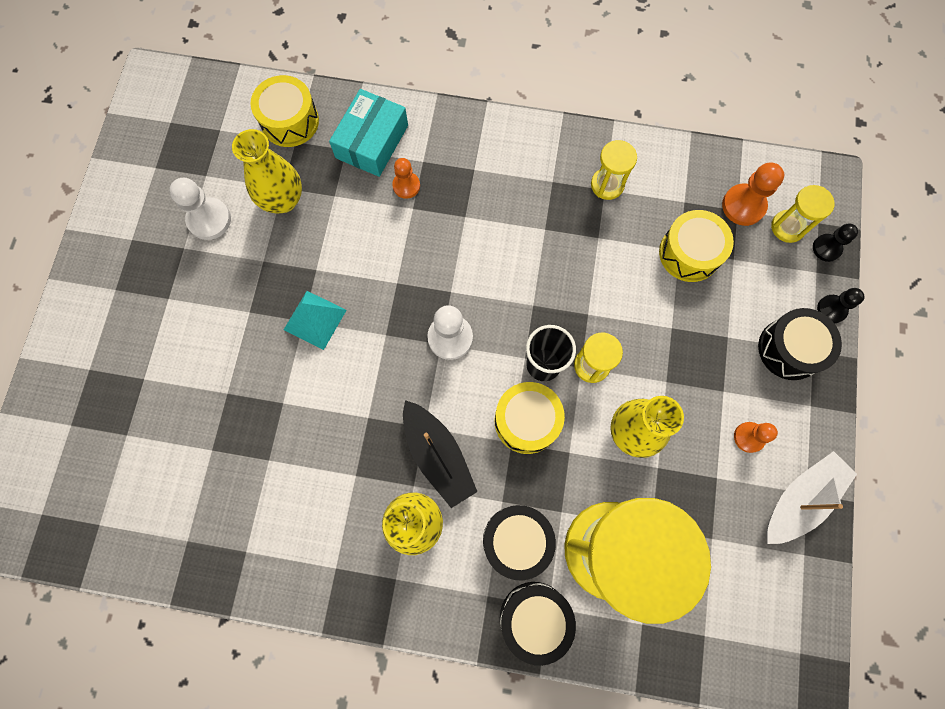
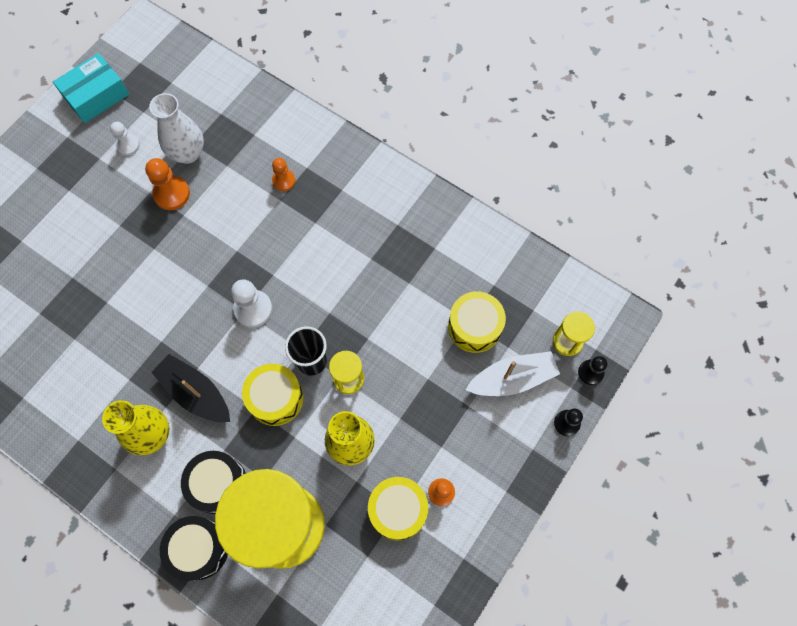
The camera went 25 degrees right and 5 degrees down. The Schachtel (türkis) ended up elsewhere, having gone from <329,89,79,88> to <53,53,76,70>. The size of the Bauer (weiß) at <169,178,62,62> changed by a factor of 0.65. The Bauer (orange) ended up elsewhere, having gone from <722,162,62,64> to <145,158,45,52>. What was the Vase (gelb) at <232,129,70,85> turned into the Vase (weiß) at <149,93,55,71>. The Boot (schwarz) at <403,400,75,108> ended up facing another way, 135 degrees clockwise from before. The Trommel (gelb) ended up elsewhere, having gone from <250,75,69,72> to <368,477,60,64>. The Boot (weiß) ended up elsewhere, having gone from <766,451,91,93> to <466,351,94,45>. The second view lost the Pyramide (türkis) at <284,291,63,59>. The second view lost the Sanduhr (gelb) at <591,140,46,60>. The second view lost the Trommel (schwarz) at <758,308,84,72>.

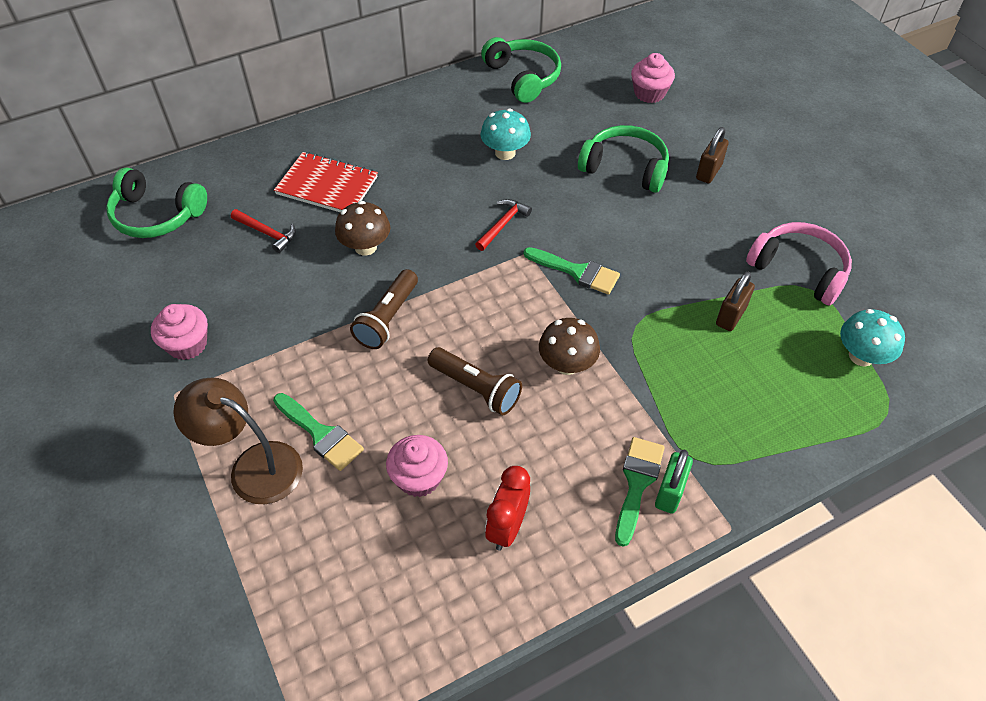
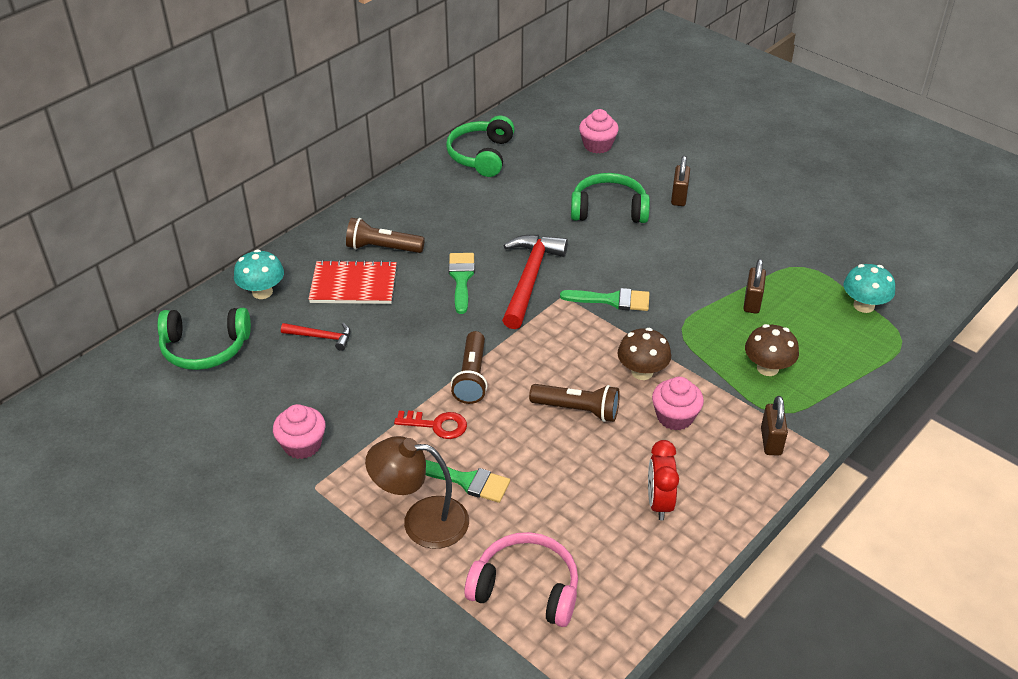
The camera went 20 degrees left and 10 degrees down. The Pilz (türkis) ended up elsewhere, having gone from <481,109,50,51> to <234,249,50,50>. The second view gained the Taschenlampe (braun) at <346,218,79,35>. The second view gained the Schlüssel (rot) at <394,411,73,28>. The Kopfhörer (grün) at <481,37,80,66> ended up facing another way, 120 degrees counterclockwise from before. The Pinsel (grün) ended up elsewhere, having gone from <615,437,50,110> to <449,253,26,61>. The Kopfhörer (rosa) ended up elsewhere, having gone from <746,222,106,83> to <464,532,114,95>. The size of the Hammer (rot) at <475,199,57,52> changed by a factor of 1.96. The Muffin (rosa) ended up elsewhere, having gone from <386,435,62,62> to <652,377,52,54>. The Pilz (braun) ended up elsewhere, having gone from <335,201,55,55> to <745,324,54,52>. What was the Vorhängeschloss (grün) at <655,449,38,65> turned into the Vorhängeschloss (braun) at <761,396,27,60>.

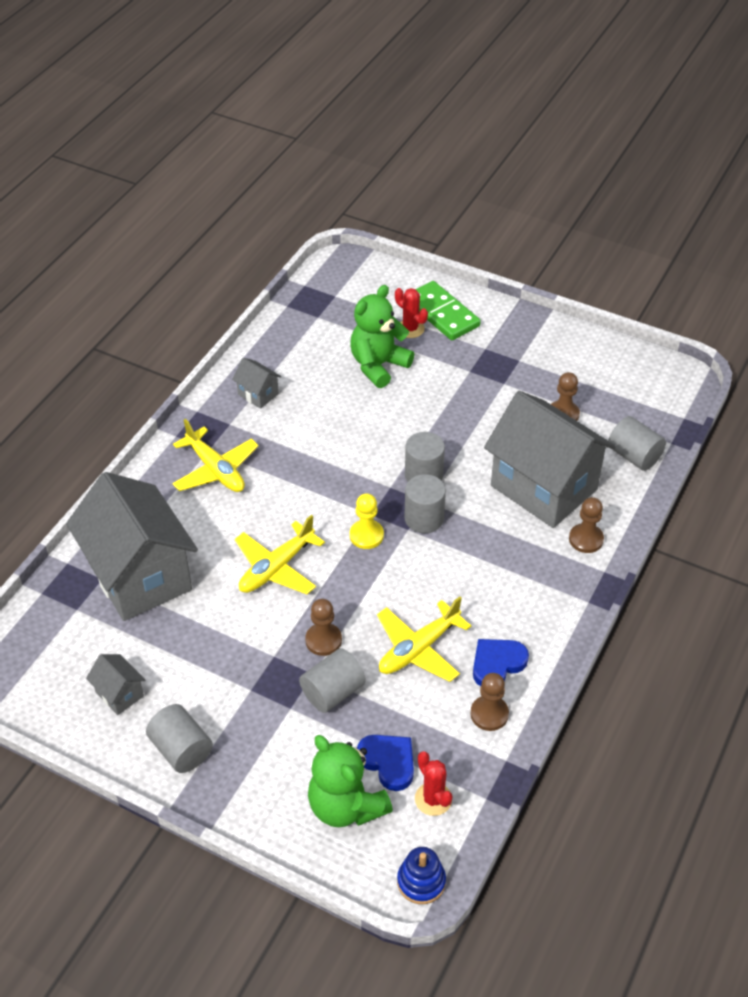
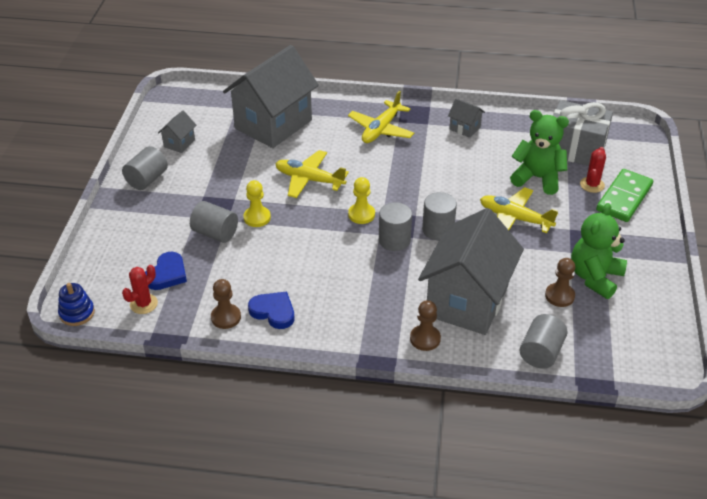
The camera went 70 degrees right and 5 degrees down. What was the Bauer (braun) at <305,599,37,57> turned into the Bauer (gelb) at <243,180,28,47>. The Haus (grau) at <232,358,50,51> ended up facing another way, 75 degrees counterclockwise from before. The Flugzeug (gelb) ended up elsewhere, having gone from <377,597,94,85> to <480,187,78,46>. The second view gained the Geschenk (grau) at <553,100,60,66>. The Teddybär (grün) ended up elsewhere, having gone from <308,735,85,92> to <571,203,56,96>.

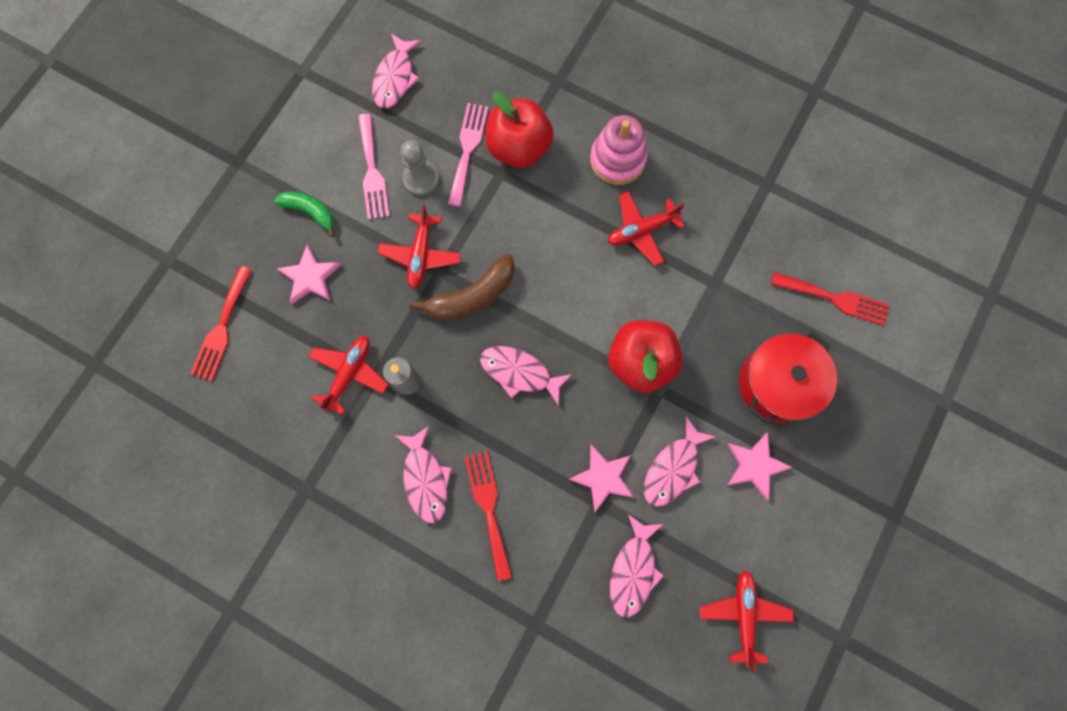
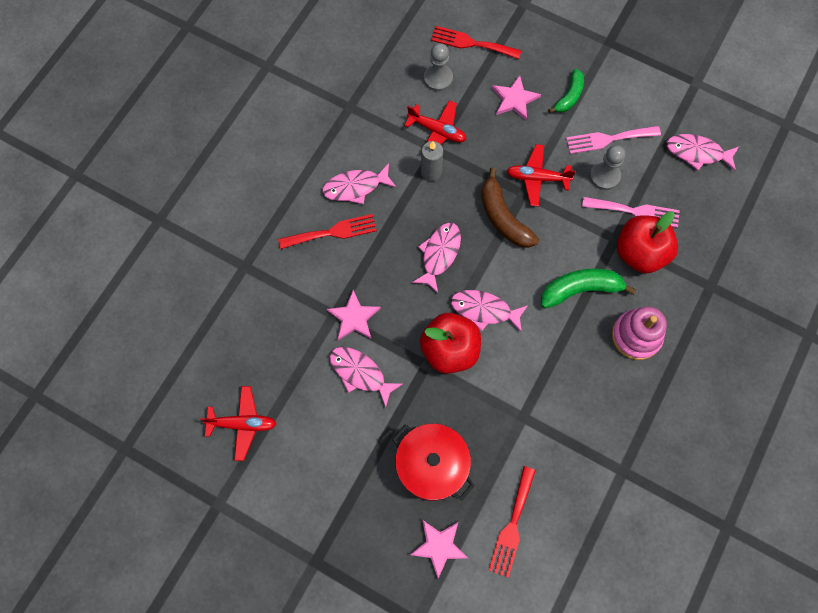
The camera went 90 degrees right and 5 degrees down. The Stern (rosa) ended up elsewhere, having gone from <727,433,66,67> to <410,520,58,58>. The second view gained the Bauer (grau) at <424,43,29,48>. The Fisch (rosa) ended up elsewhere, having gone from <610,514,54,103> to <451,290,77,43>. The second view gained the Banane (grün) at <541,269,95,39>. The second view lost the Flugzeug (rot) at <608,191,77,75>.

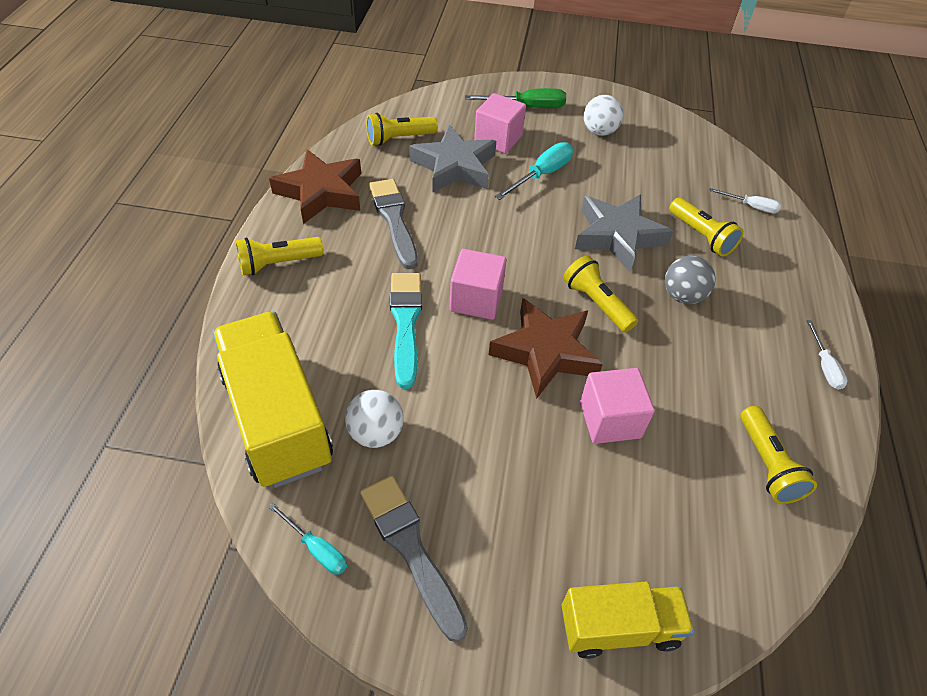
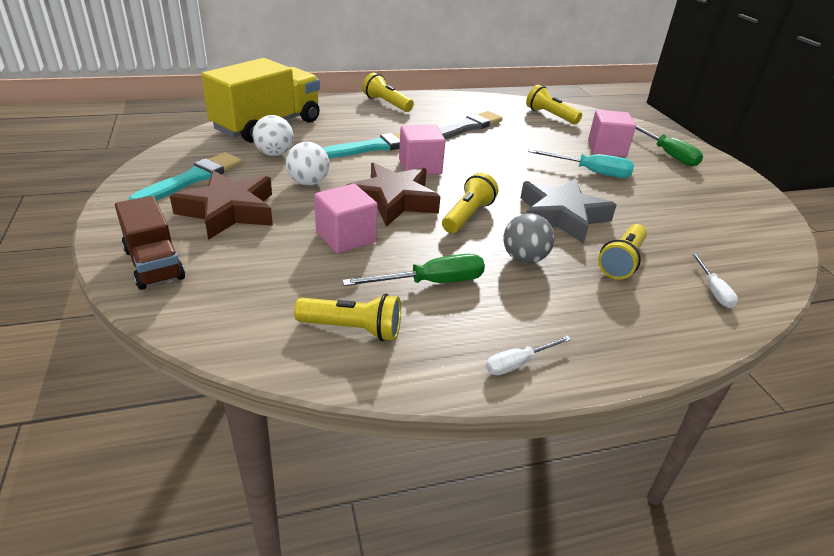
The camera went 65 degrees right and 15 degrees down. What was the Lastwagen (gelb) at <562,582,132,77> turned into the Lastwagen (braun) at <115,196,70,94>. What was the Pinsel (grau) at <360,475,108,167> turned into the Pinsel (türkis) at <129,152,113,49>. The Stern (braun) ended up elsewhere, having gone from <269,149,92,75> to <170,170,103,70>. The Ball (weiß) ended up elsewhere, having gone from <584,95,39,41> to <286,142,43,44>. The Taschenlampe (gelb) at <740,406,77,98> ended up facing another way, 135 degrees counterclockwise from before. The second view gained the Schraubenzieher (grün) at <342,254,143,32>. The second view lost the Schraubenzieher (türkis) at <269,503,78,72>. The second view lost the Stern (grau) at <409,125,87,68>.

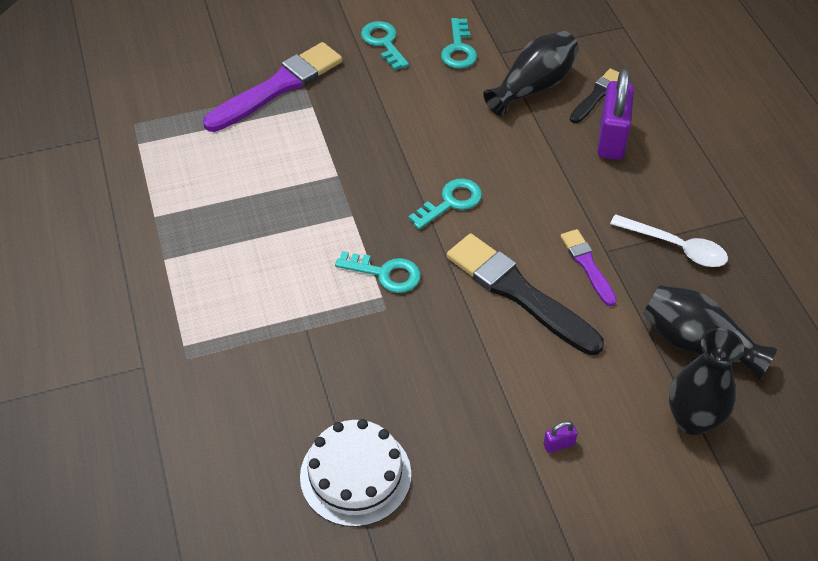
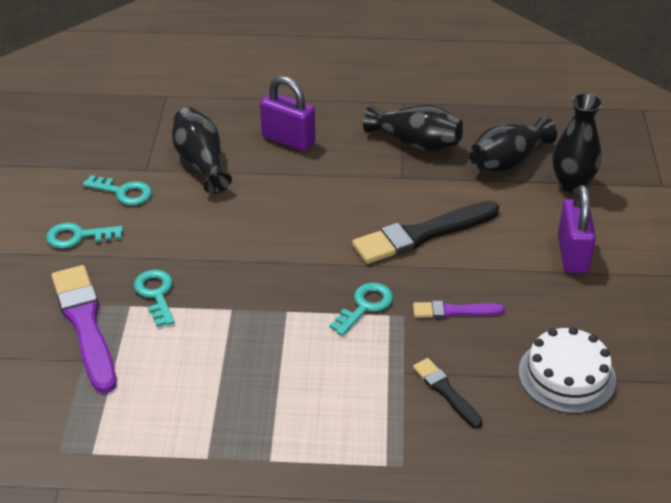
The camera went 70 degrees left and 10 degrees down. The Schlüssel (türkis) ended up elsewhere, having gone from <409,179,73,50> to <134,269,41,58>. Where the Löffel (weiß) stood at <610,214,118,53>, the Vase (schwarz) came to stand at <363,105,100,46>. The Pinsel (lila) ended up elsewhere, having gone from <561,229,56,77> to <413,301,92,17>. The Pinsel (schwarz) ended up elsewhere, having gone from <570,68,49,55> to <413,358,69,70>. The size of the Vorhängeschloss (lila) at <543,421,35,32> changed by a factor of 2.45.

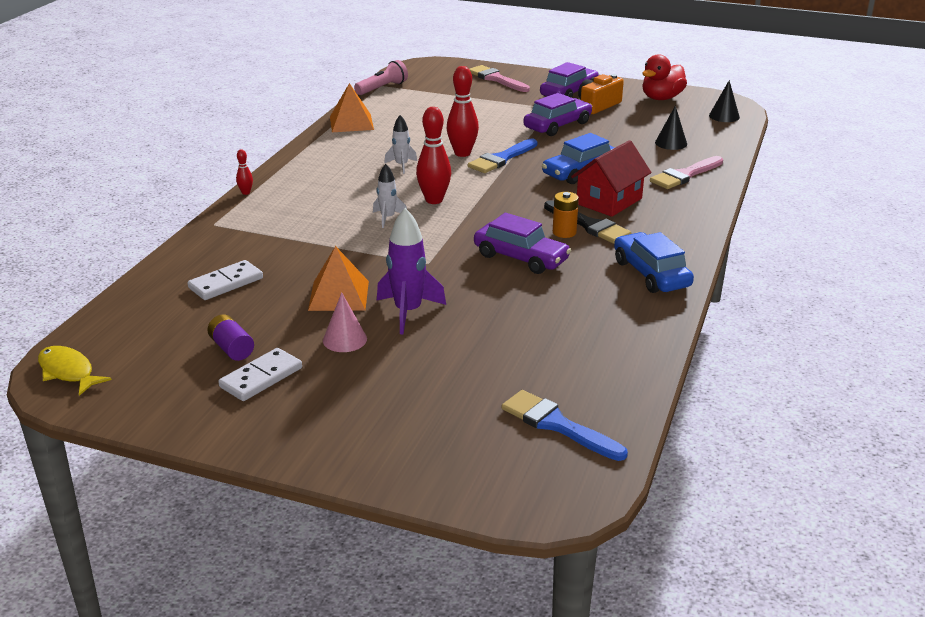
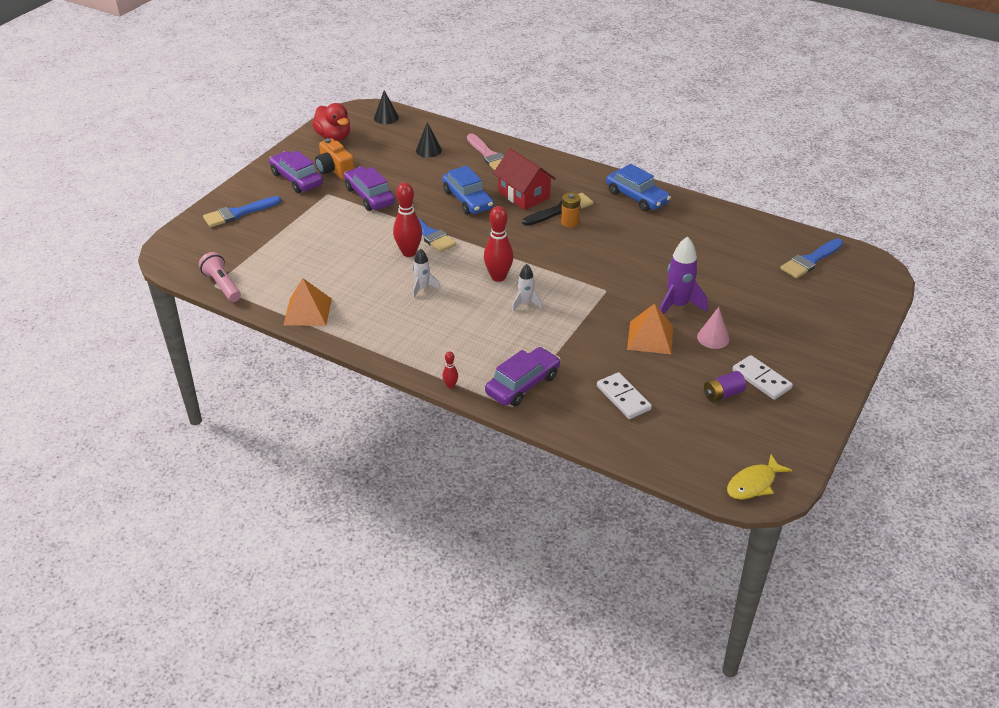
The camera went 80 degrees left and 10 degrees up. What was the Pinsel (rosa) at <469,65,61,27> turned into the Pinsel (blau) at <203,196,78,31>. The Auto (lila) ended up elsewhere, having gone from <474,213,97,61> to <485,347,76,59>. The Auto (blau) at <614,232,80,61> ended up facing another way, 120 degrees counterclockwise from before.

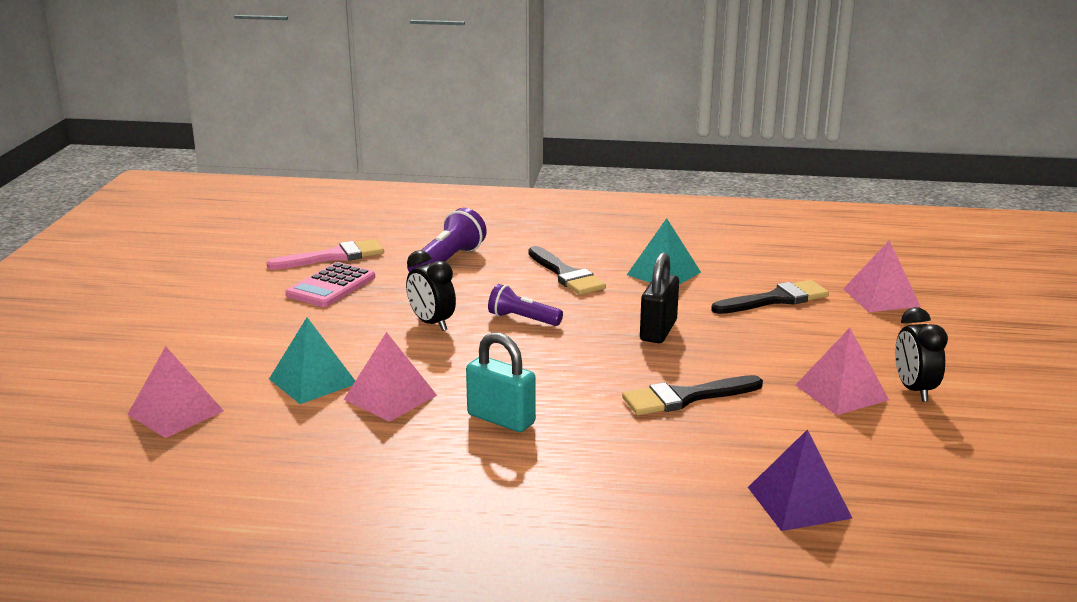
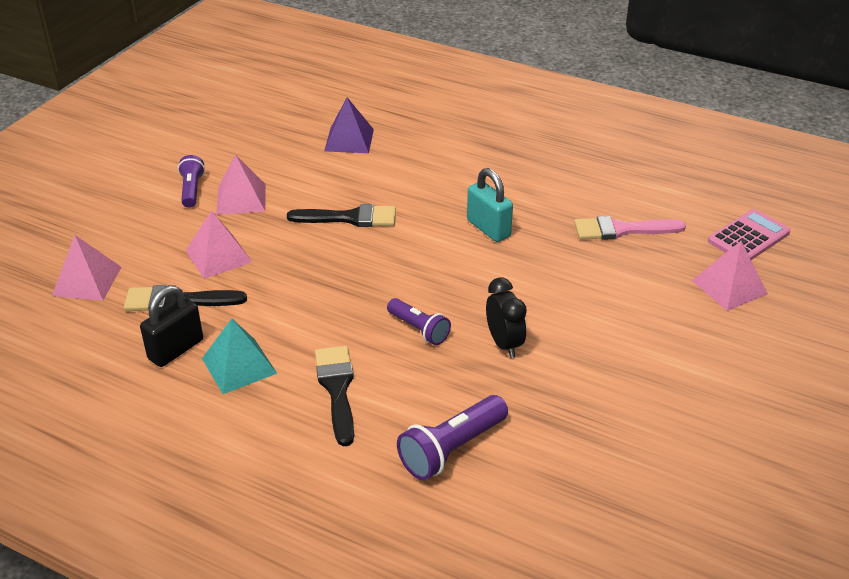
The camera went 160 degrees left and 15 degrees up. The Vorhängeschloss (schwarz) ended up elsewhere, having gone from <640,252,39,91> to <140,285,63,82>. Where the Wecker (schwarz) stood at <895,307,53,95>, the Taschenlampe (lila) came to stand at <178,155,27,53>. The Pyramide (rosa) ended up elsewhere, having gone from <344,332,93,90> to <186,210,66,69>. The Pinsel (rosa) ended up elsewhere, having gone from <267,239,117,31> to <574,216,112,24>. The Taschenrechner (rosa) ended up elsewhere, having gone from <285,262,90,45> to <708,209,82,51>. The second view lost the Pyramide (türkis) at <269,317,86,87>.

